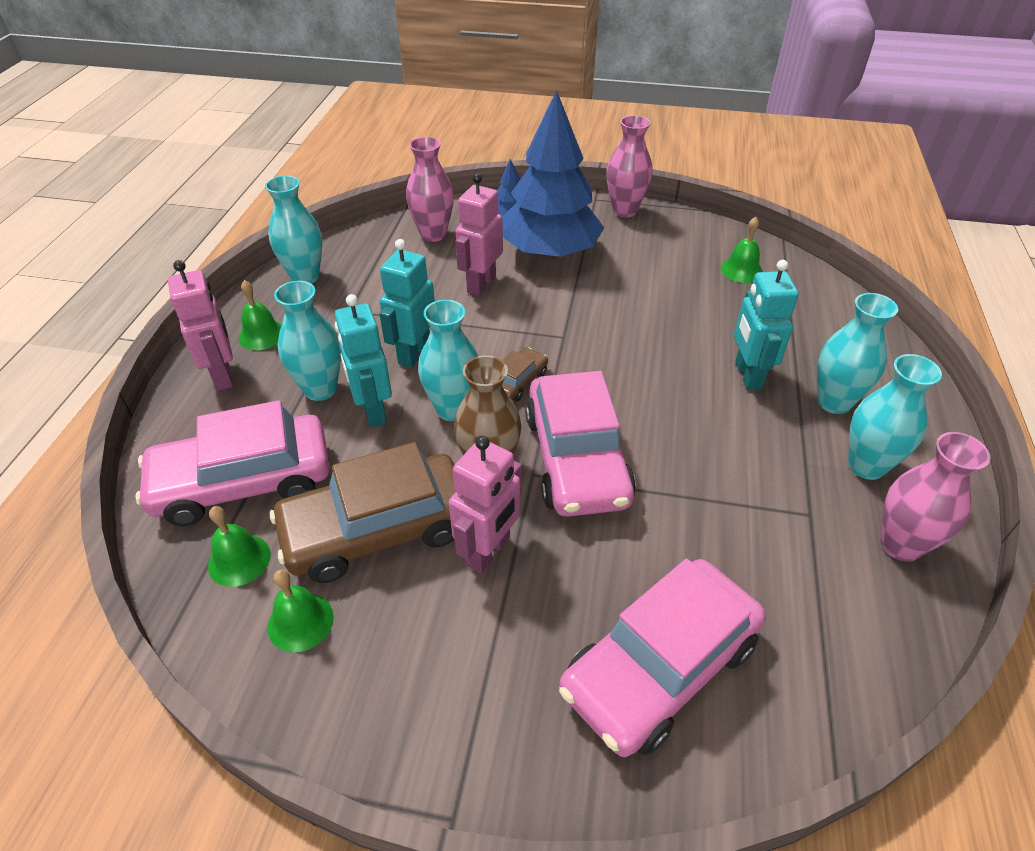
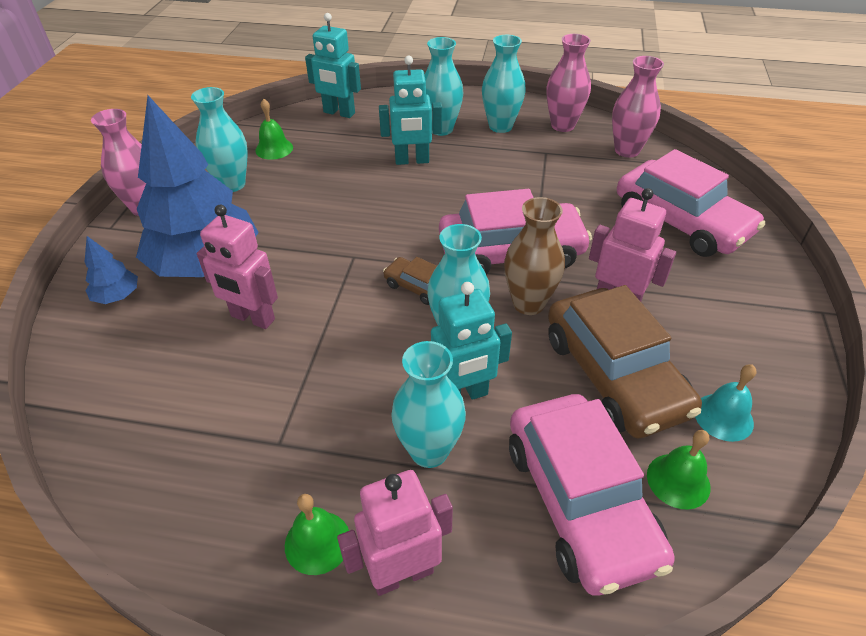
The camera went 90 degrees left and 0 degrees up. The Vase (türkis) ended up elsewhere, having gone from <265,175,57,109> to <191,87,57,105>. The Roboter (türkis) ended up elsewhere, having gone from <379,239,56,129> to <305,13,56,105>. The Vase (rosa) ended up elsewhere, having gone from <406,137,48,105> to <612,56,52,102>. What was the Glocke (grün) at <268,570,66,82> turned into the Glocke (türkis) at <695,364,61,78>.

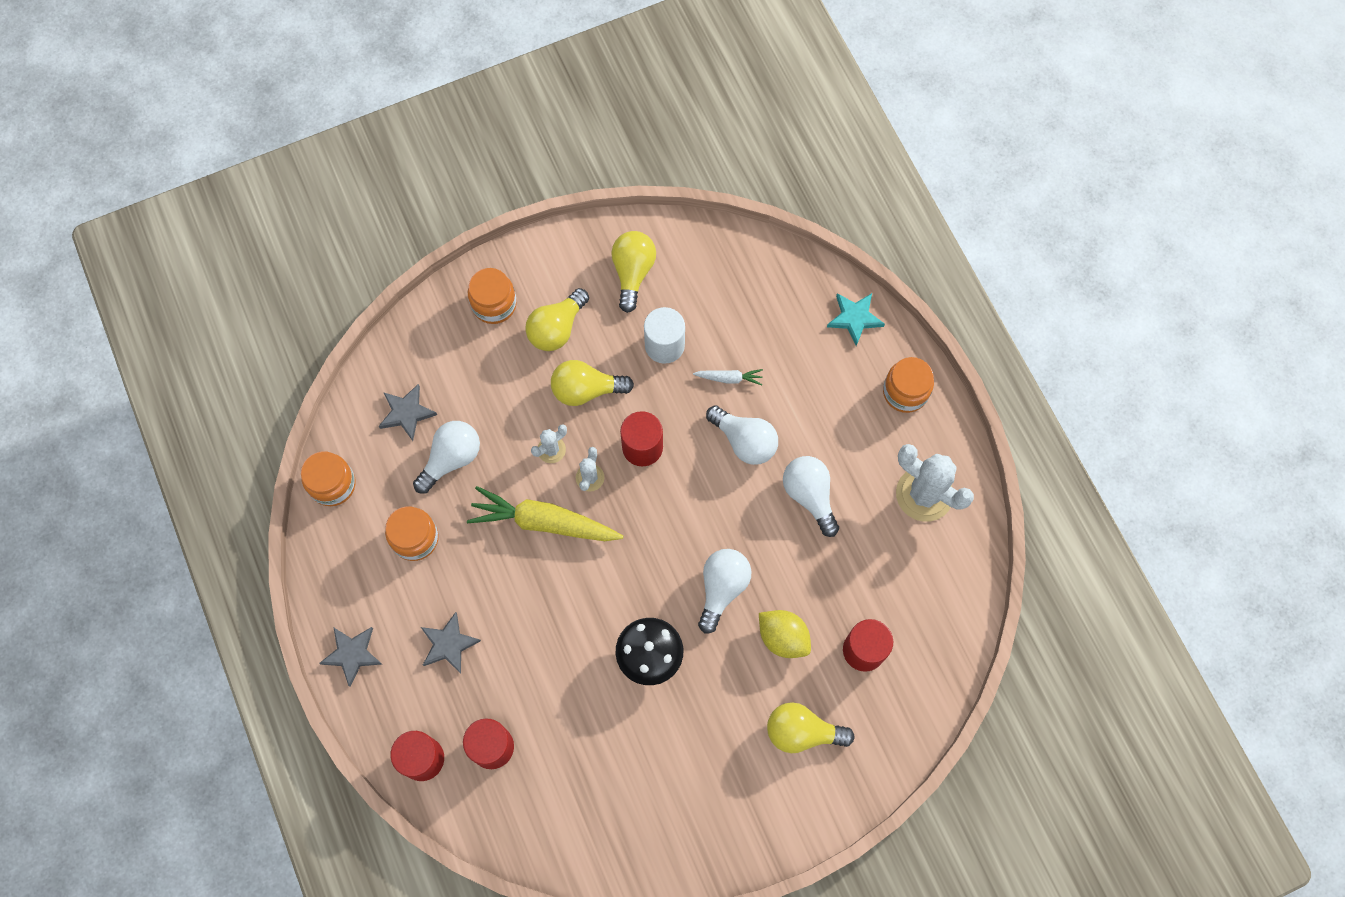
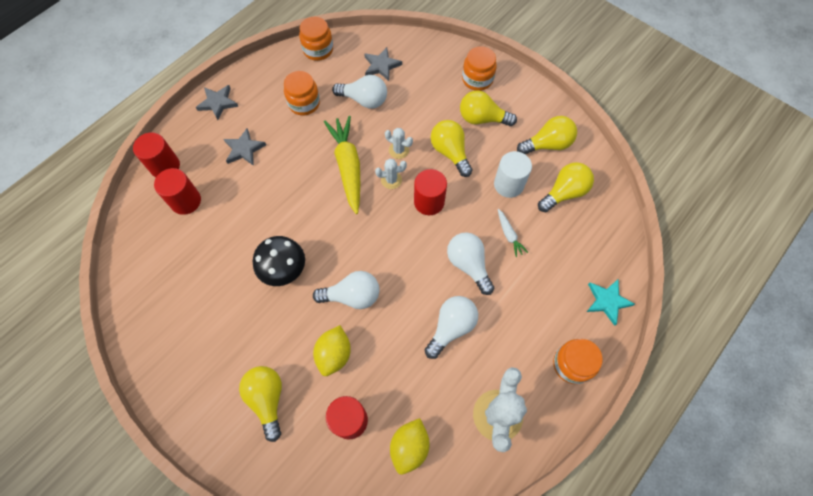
The camera went 65 degrees right and 5 degrees down. The second view gained the Zitrone (gelb) at <390,418,39,56>. The Glühbirne (weiß) at <706,405,72,60> ended up facing another way, 135 degrees clockwise from before. The second view gained the Glühbirne (gelb) at <538,162,56,50>.

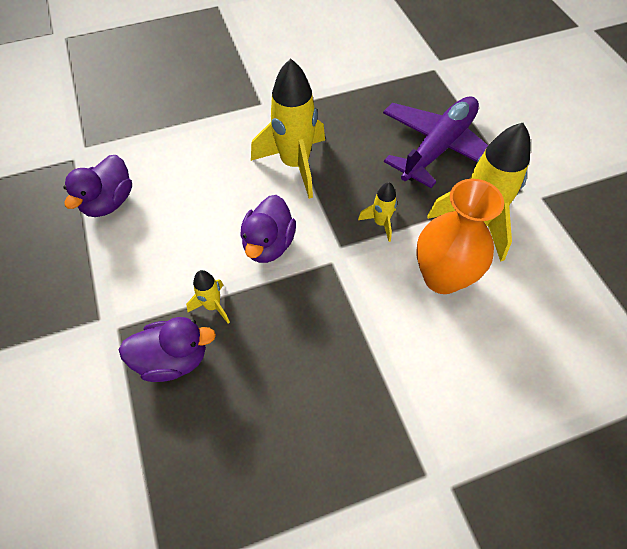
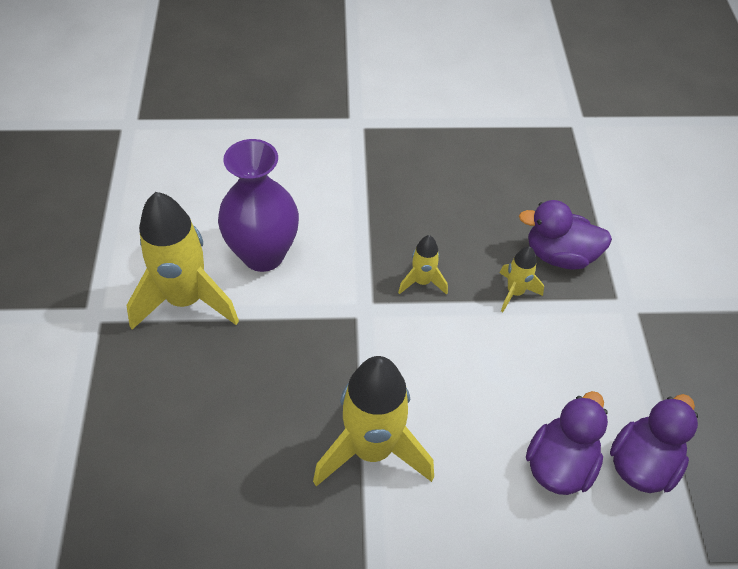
The camera went 165 degrees left and 5 degrees down. What was the Vase (orange) at <416,179,88,115> turned into the Vase (lila) at <218,139,81,133>. The Rakete (gelb) ended up elsewhere, having gone from <358,182,39,60> to <398,235,50,60>. The Ente (lila) ended up elsewhere, having gone from <240,195,56,68> to <526,391,82,104>. The second view lost the Flugzeug (lila) at <383,96,105,92>.

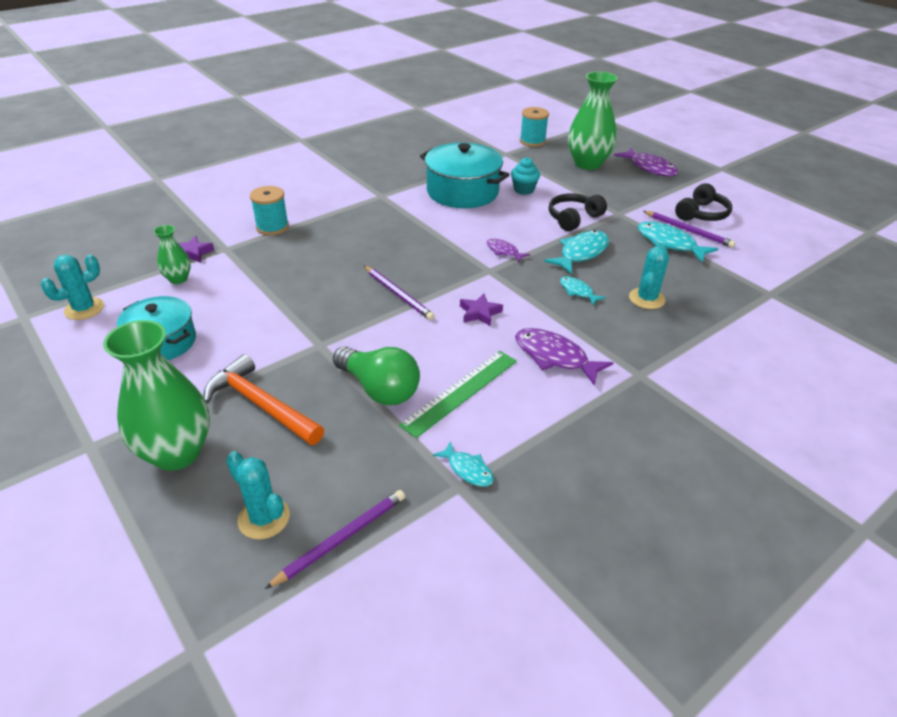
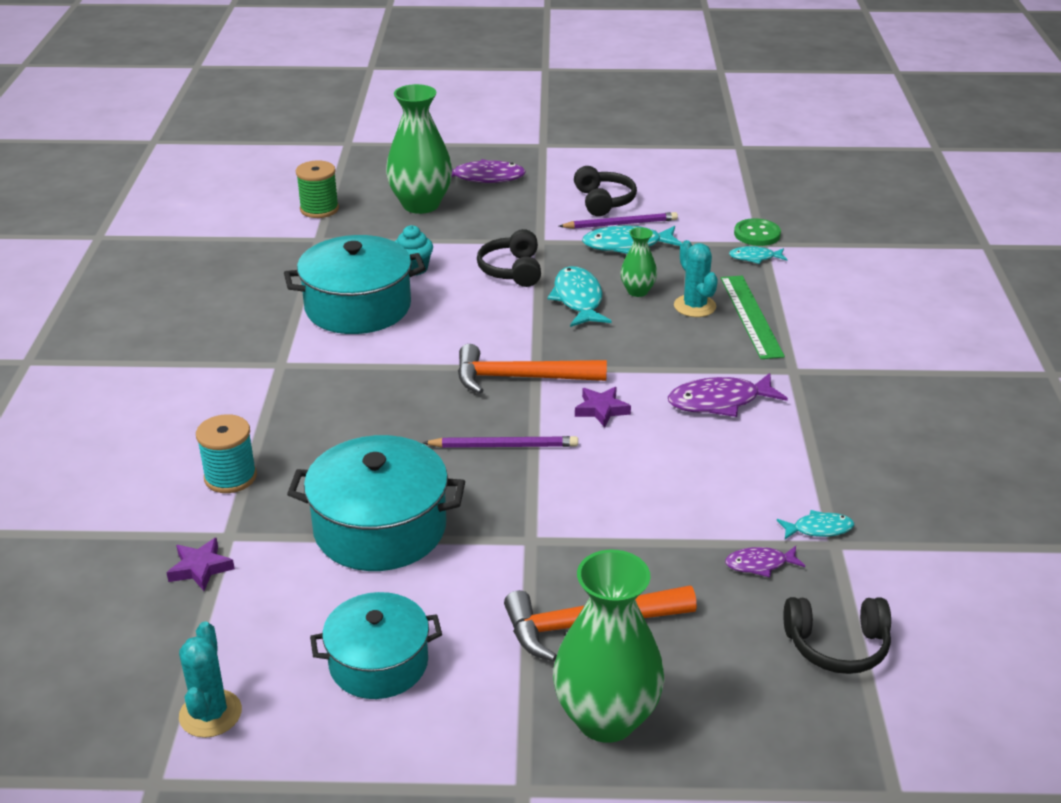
The camera went 50 degrees left and 5 degrees down. The second view gained the Kochtopf (türkis) at <287,435,178,136>. What was the Garnrolle (türkis) at <520,107,29,40> turned into the Garnrolle (grün) at <296,161,43,57>. The second view gained the Hammer (orange) at <458,344,149,50>. The Vase (grün) ended up elsewhere, having gone from <154,225,37,59> to <620,227,37,70>. The Lineal (grün) ended up elsewhere, having gone from <399,351,118,87> to <721,276,64,83>. The Fisch (lila) ended up elsewhere, having gone from <487,239,43,24> to <725,546,80,31>. The Fisch (türkis) ended up elsewhere, having gone from <560,276,46,30> to <729,246,58,18>. The second view gained the Knopf (grün) at <734,218,47,28>. Where the Bleistift (lila) stood at <265,490,140,99>, the Kopfhörer (schwarz) came to stand at <784,597,107,77>. The second view lost the Kaktus (türkis) at <226,451,64,88>. The second view lost the Glühbirne (grün) at <333,346,87,59>.

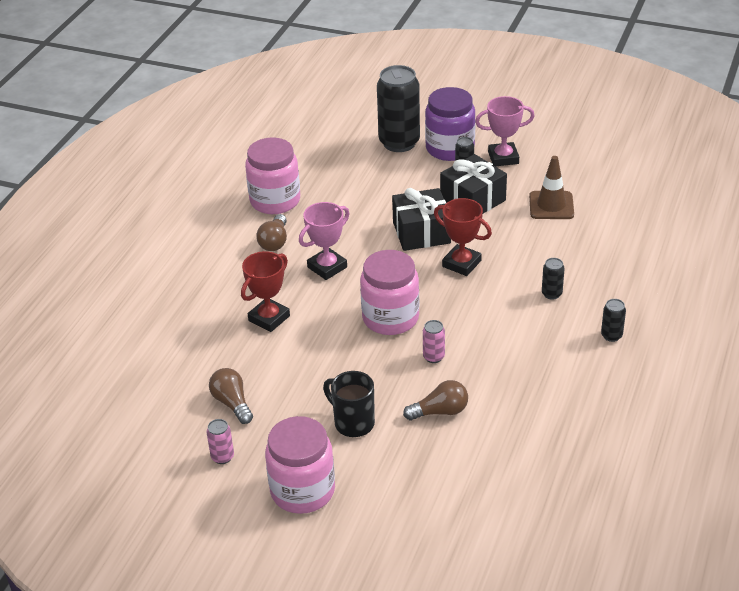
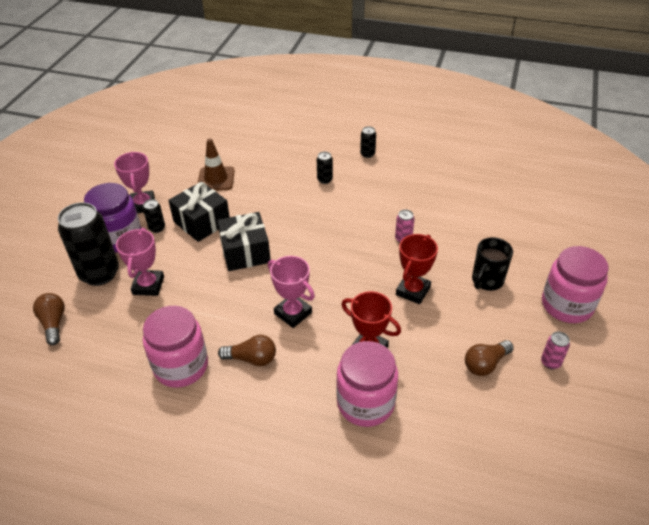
The camera went 95 degrees left and 5 degrees up. The Glühbirne (braun) ended up elsewhere, having gone from <403,380,65,40> to <33,293,32,52>. The second view gained the Pokal (rosa) at <116,228,48,68>. The Einmachglas (rosa) ended up elsewhere, having gone from <360,250,59,85> to <336,341,62,86>. The Pokal (rot) ended up elsewhere, having gone from <434,198,58,78> to <396,234,42,70>.

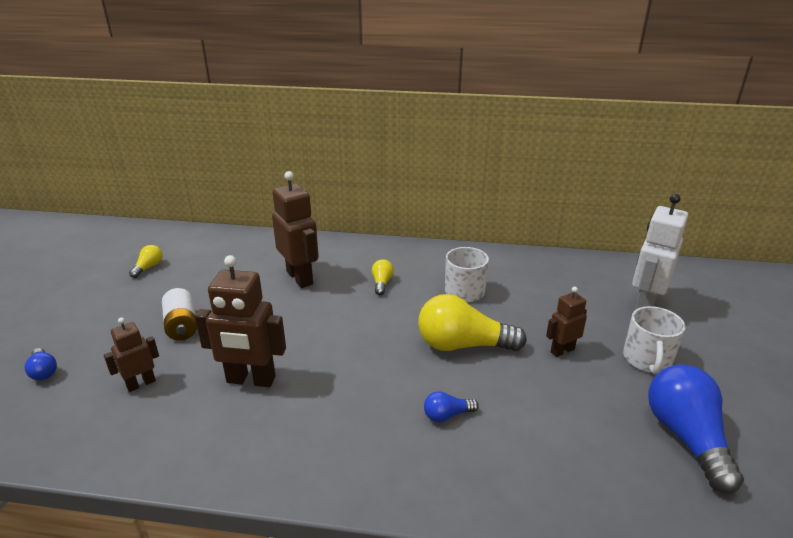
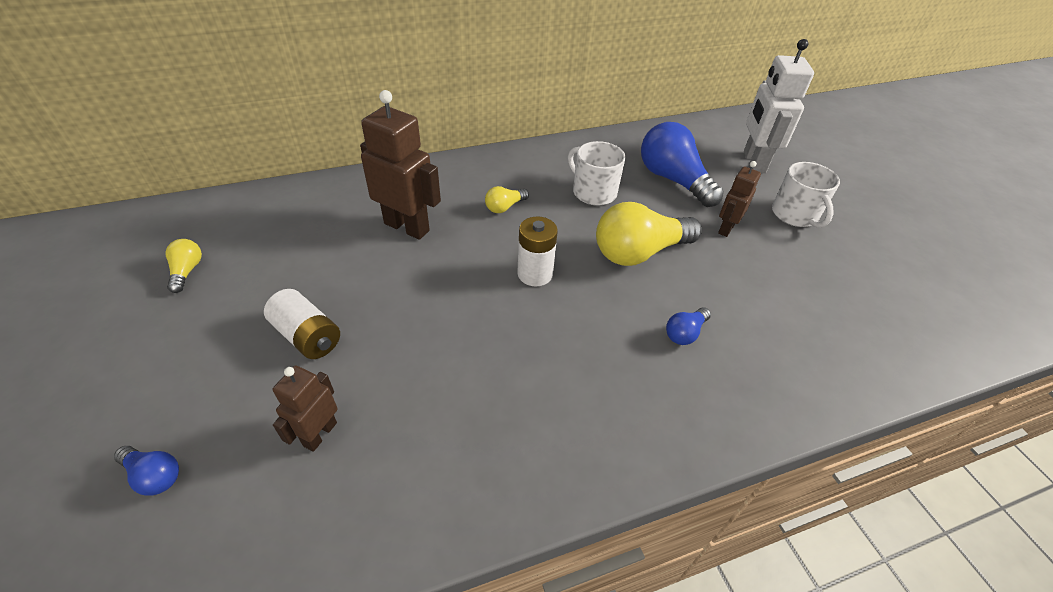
The camera went 30 degrees left and 15 degrees up. The Glühbirne (gelb) at <372,259,22,36> ended up facing another way, 105 degrees counterclockwise from before. The second view gained the Batterie (weiß) at <517,217,41,70>. The Glühbirne (blau) ended up elsewhere, having gone from <648,365,96,129> to <641,122,83,85>. The second view lost the Roboter (braun) at <195,255,91,132>.

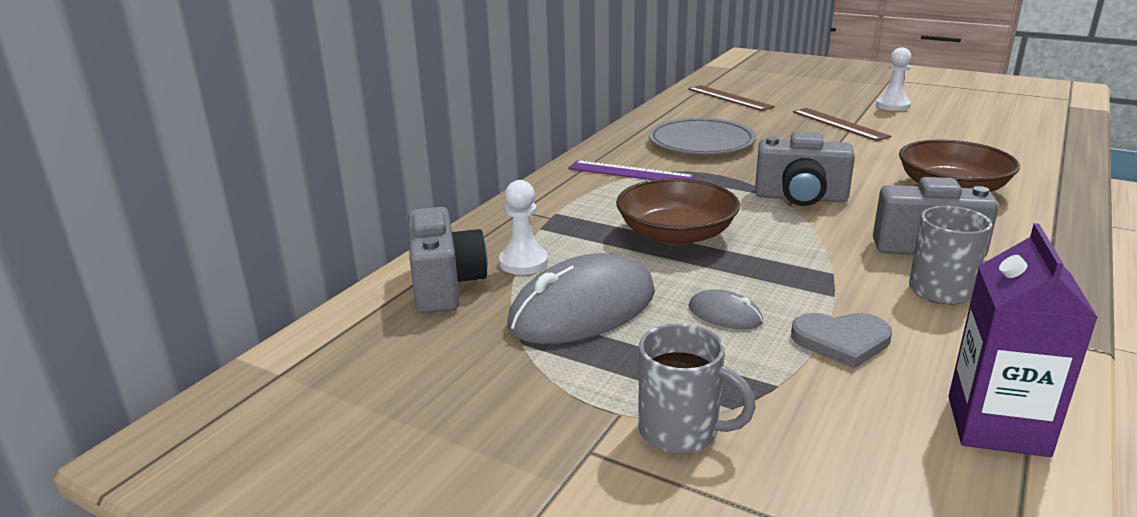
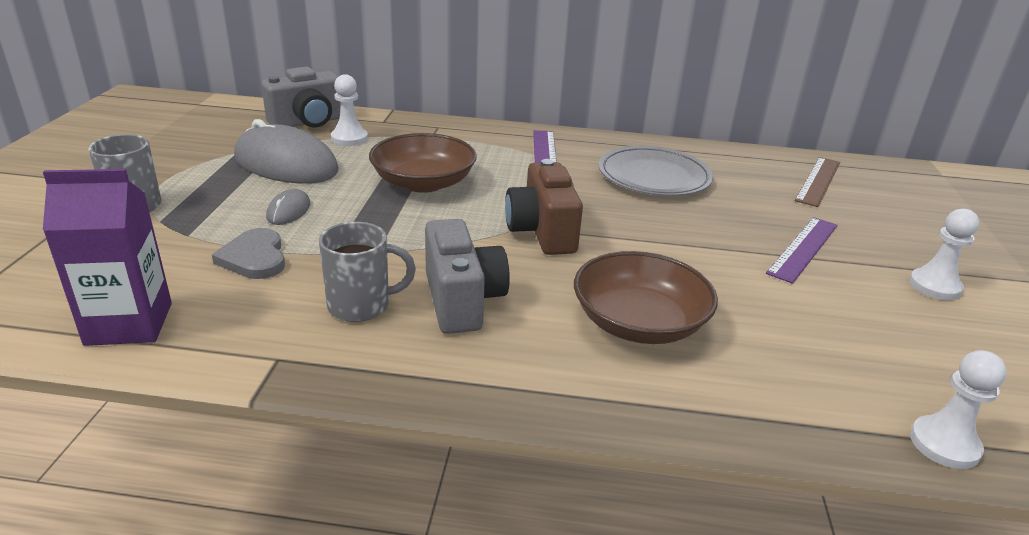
The camera went 65 degrees right and 5 degrees up. What was the Kamera (grau) at <755,132,100,74> turned into the Kamera (braun) at <505,159,78,96>. What was the Lineal (braun) at <793,108,98,33> turned into the Lineal (lila) at <766,217,72,67>. The second view gained the Bauer (weiß) at <910,350,97,119>.

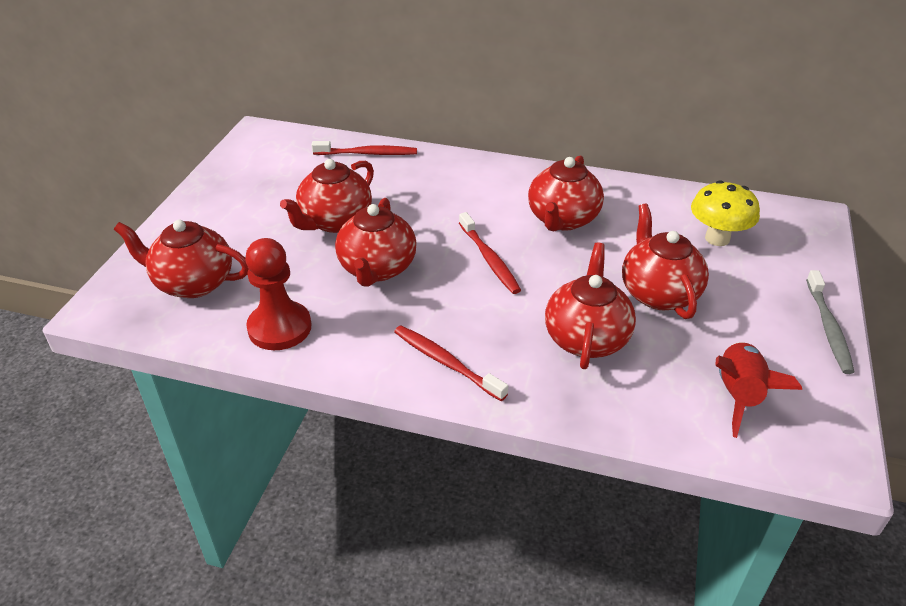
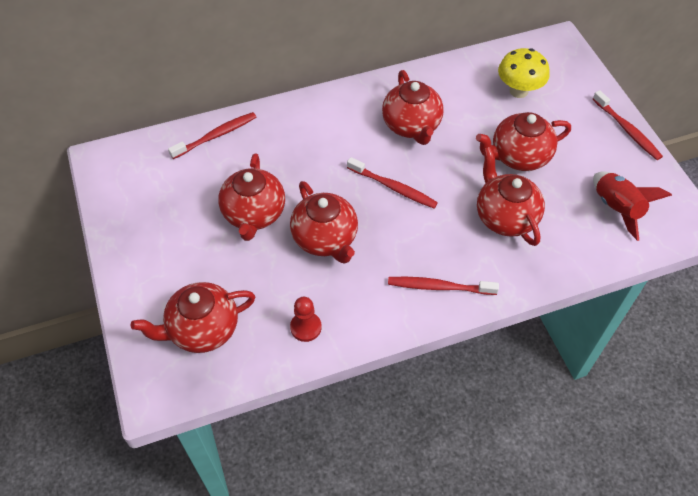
The camera went 35 degrees left and 15 degrees up. The size of the Bauer (rot) at <245,238,66,112> changed by a factor of 0.60. The Teekanne (rot) at <622,203,87,116> ended up facing another way, 60 degrees counterclockwise from before. What was the Zahnbürste (grau) at <806,270,48,104> turned into the Zahnbürste (rot) at <593,90,70,70>.

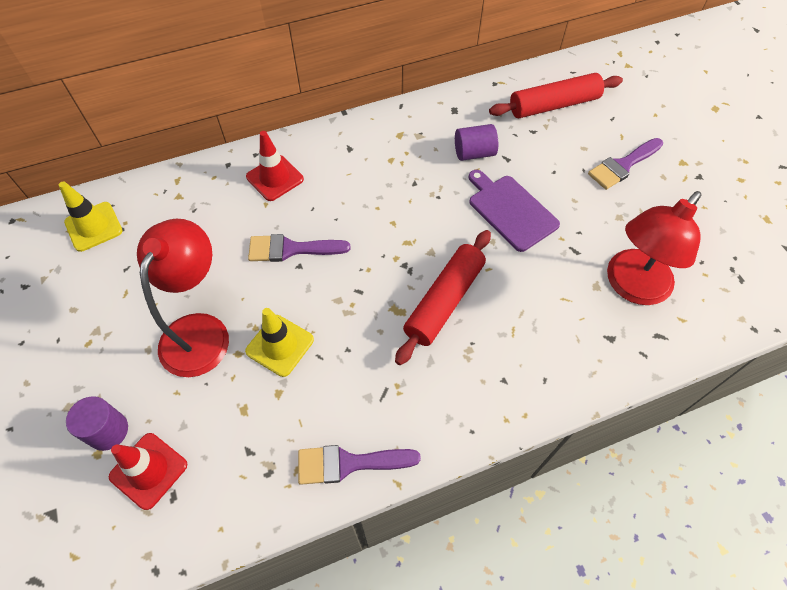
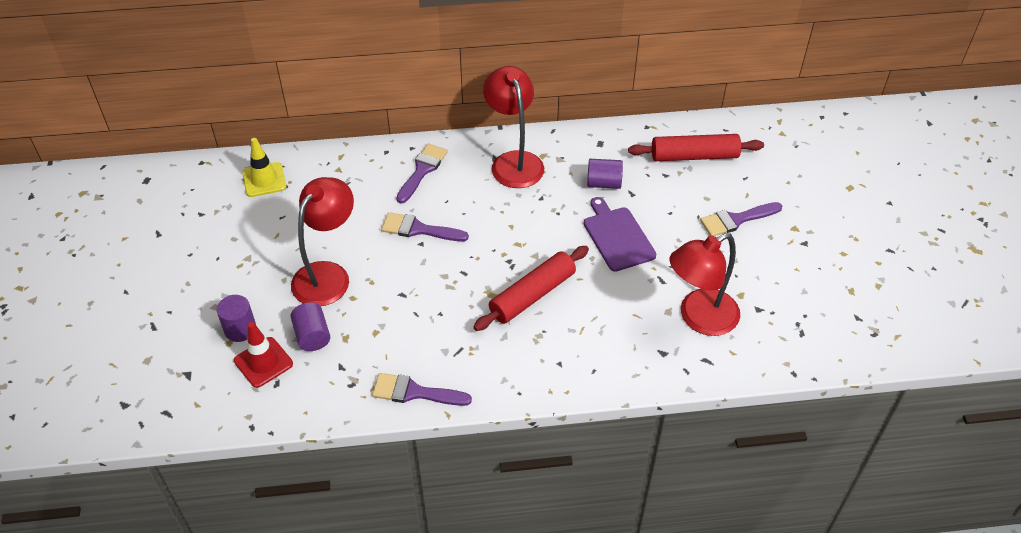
The camera went 15 degrees right and 10 degrees down. The second view gained the Vollzylinder (lila) at <290,303,40,48>. Where the Leitkegel (rot) stood at <246,131,58,70>, the Pinsel (lila) came to stand at <396,143,52,61>. The second view gained the Lampe (rot) at <483,66,61,122>. The second view lost the Leitkegel (gelb) at <245,308,69,69>.

